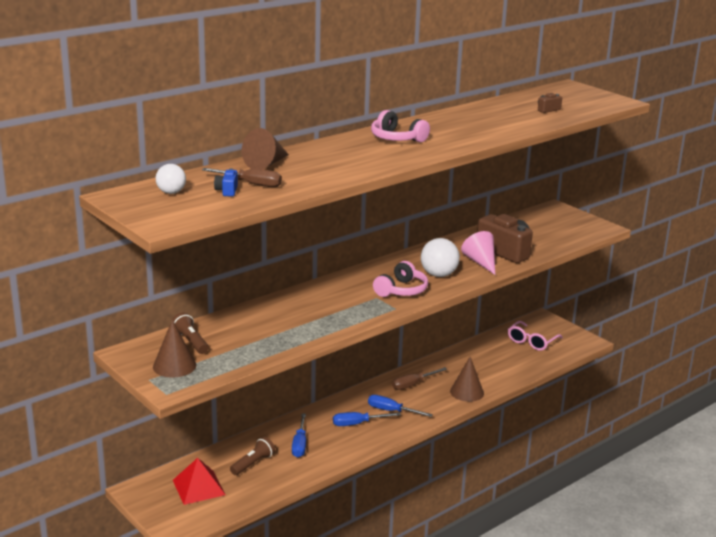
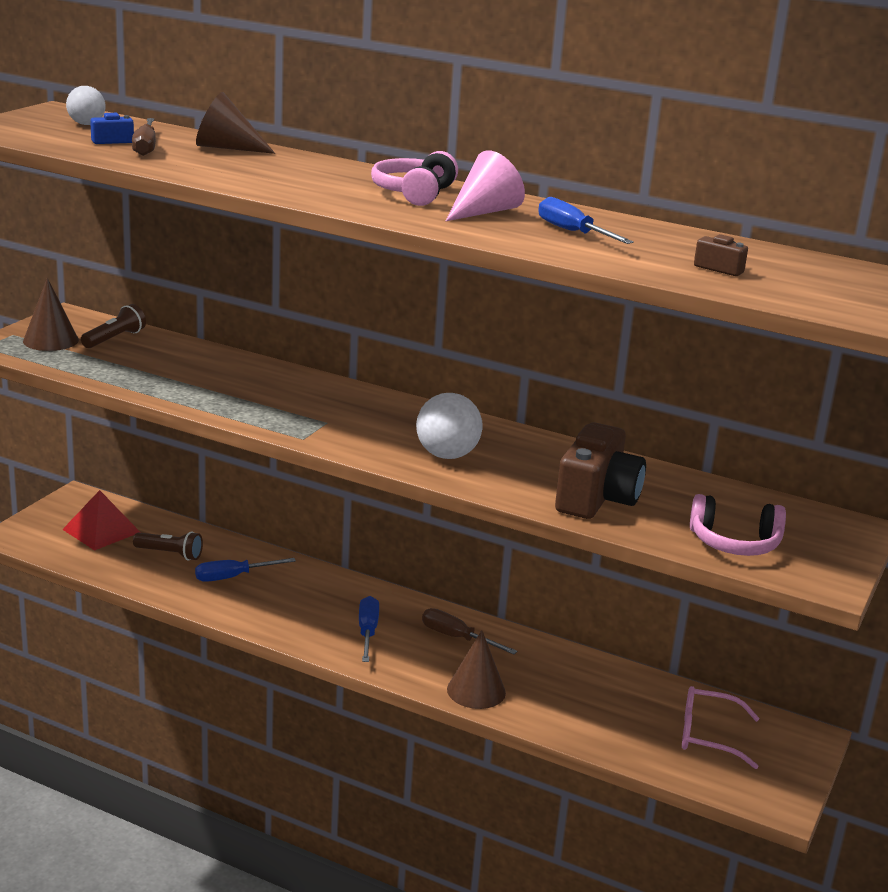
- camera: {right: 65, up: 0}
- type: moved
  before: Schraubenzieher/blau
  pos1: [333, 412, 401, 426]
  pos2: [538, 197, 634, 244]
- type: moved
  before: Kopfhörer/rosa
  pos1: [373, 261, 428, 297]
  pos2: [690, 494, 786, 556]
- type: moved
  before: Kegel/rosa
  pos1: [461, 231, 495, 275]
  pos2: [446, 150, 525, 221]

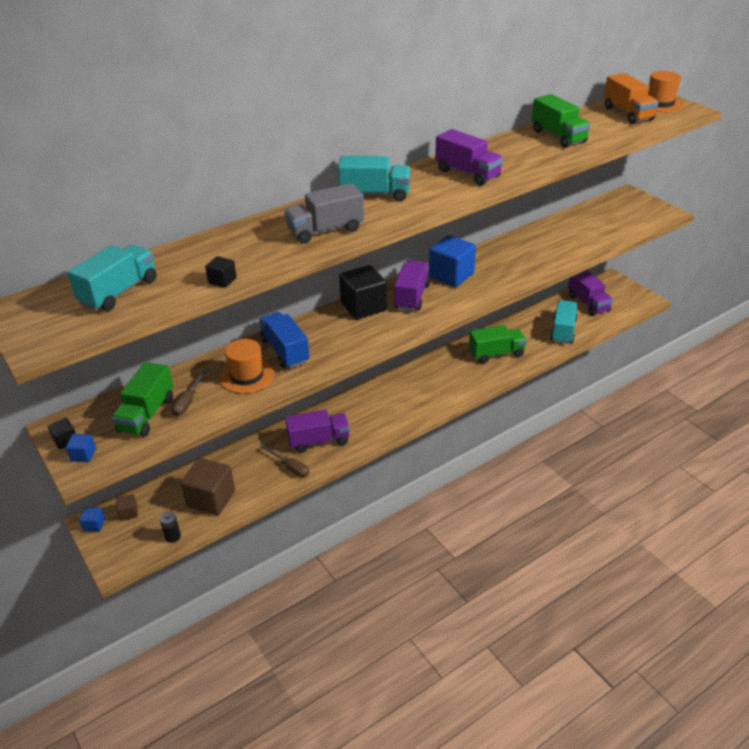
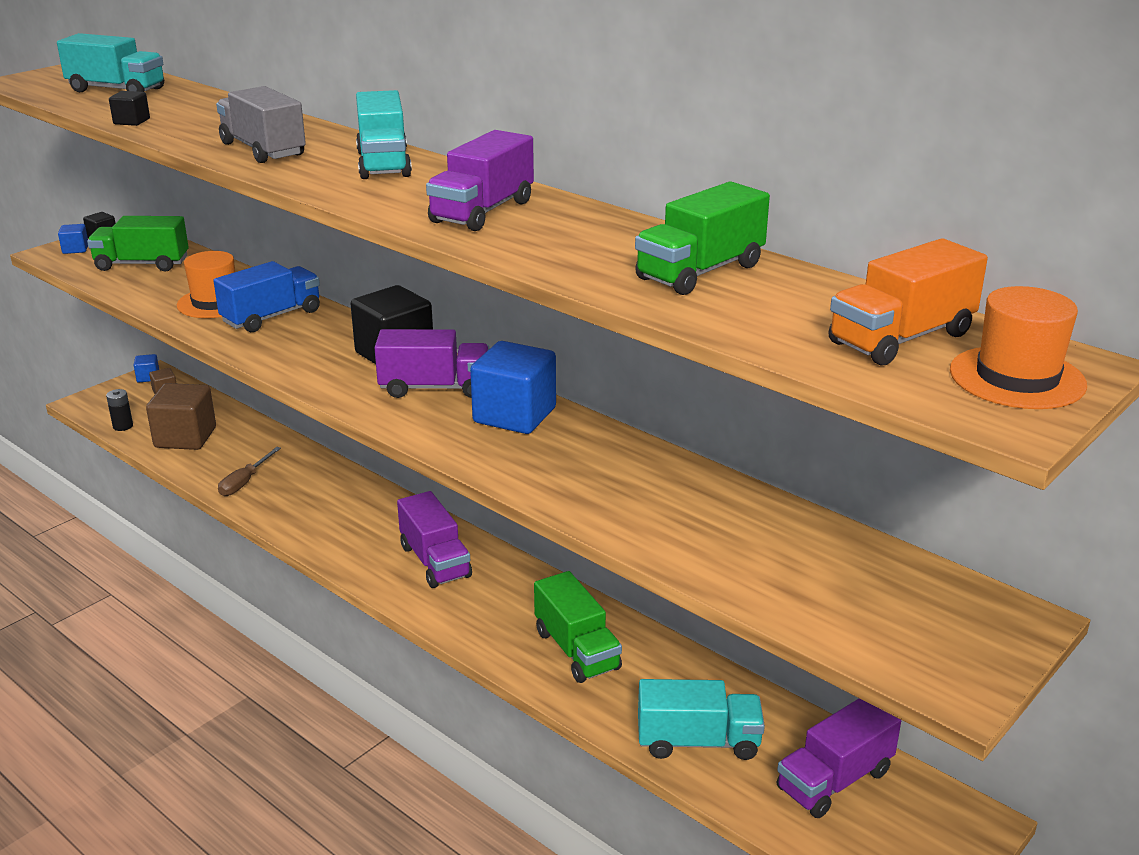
- camera: {right: 75, up: -10}
- type: removed
  before: Schraubenzieher/braun
  pos1: [171, 367, 209, 416]
- type: moved
  before: Lastwagen/lila
  pos1: [285, 409, 350, 453]
  pos2: [397, 491, 472, 588]

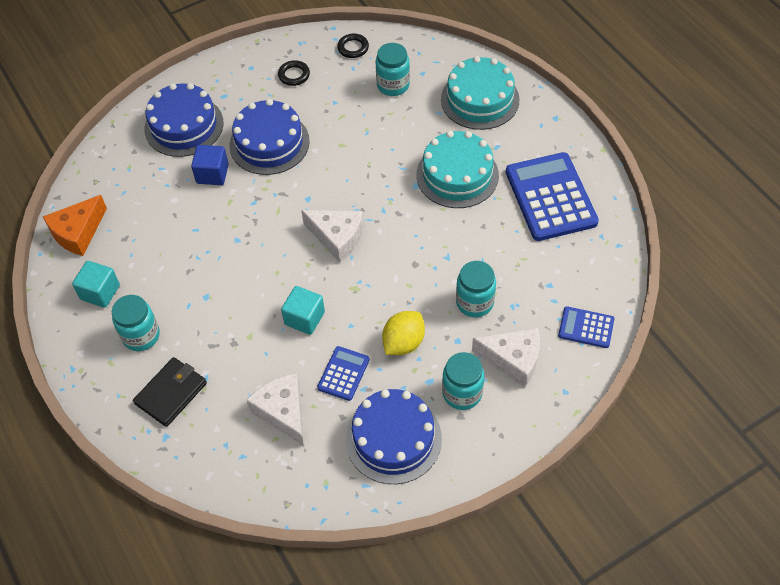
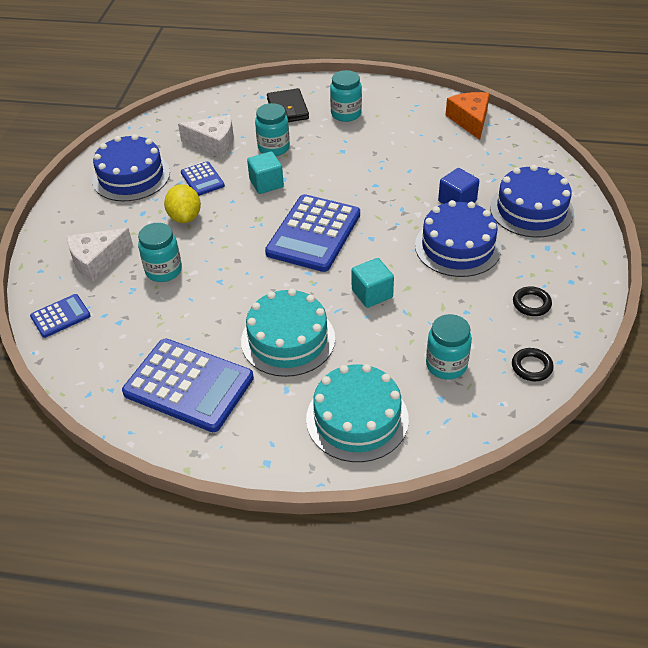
- camera: {right: 130, up: -10}
- type: moved
  before: Kubus/türkis
  pos1: [72, 261, 120, 308]
  pos2: [352, 258, 394, 308]
- type: moved
  before: Einmachglas/türkis
  pos1: [442, 352, 484, 410]
  pos2: [255, 103, 290, 156]
- type: replaced
  before: Käse/weiß
  after: Taschenrechner/blau
  pos1: [301, 210, 364, 262]
  pos2: [265, 194, 360, 272]

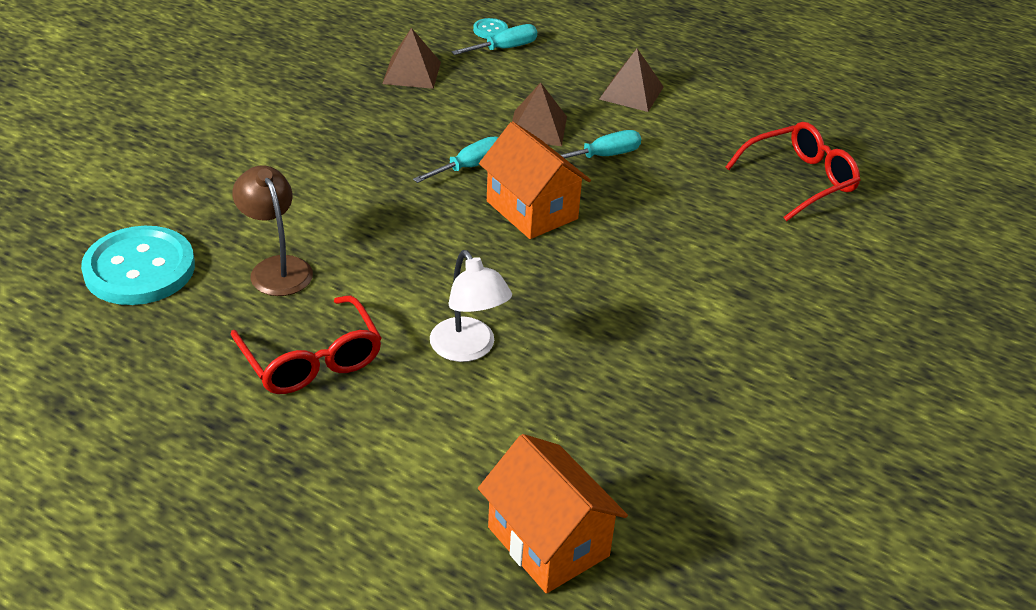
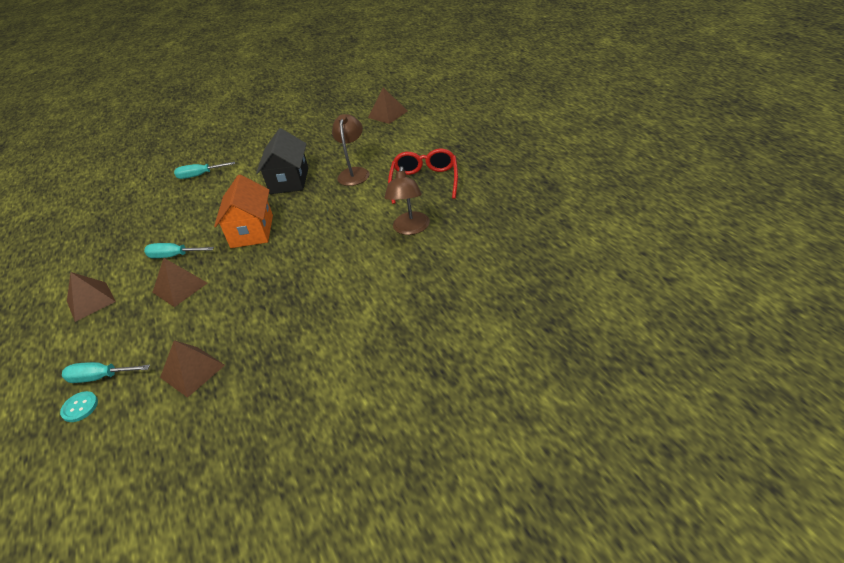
- camera: {right: -140, up: 0}
- type: removed
  before: Knopf/türkis
  pos1: [81, 226, 195, 305]
- type: removed
  before: Brille/rot
  pos1: [725, 122, 860, 221]
- type: added
  after: Haus/schwarz
  pos2: [256, 128, 308, 194]
- type: moved
  before: Schraubenzieher/türkis
  pos1: [413, 136, 498, 183]
  pos2: [174, 162, 235, 179]
- type: replaced
  before: Haus/orange
  after: Pyramide/braun
  pos1: [478, 434, 628, 594]
  pos2: [368, 88, 408, 124]
- type: recoloured
  before: Lampe/weiß
  after: Lampe/braun
  pos1: [430, 250, 512, 362]
  pos2: [332, 114, 369, 186]

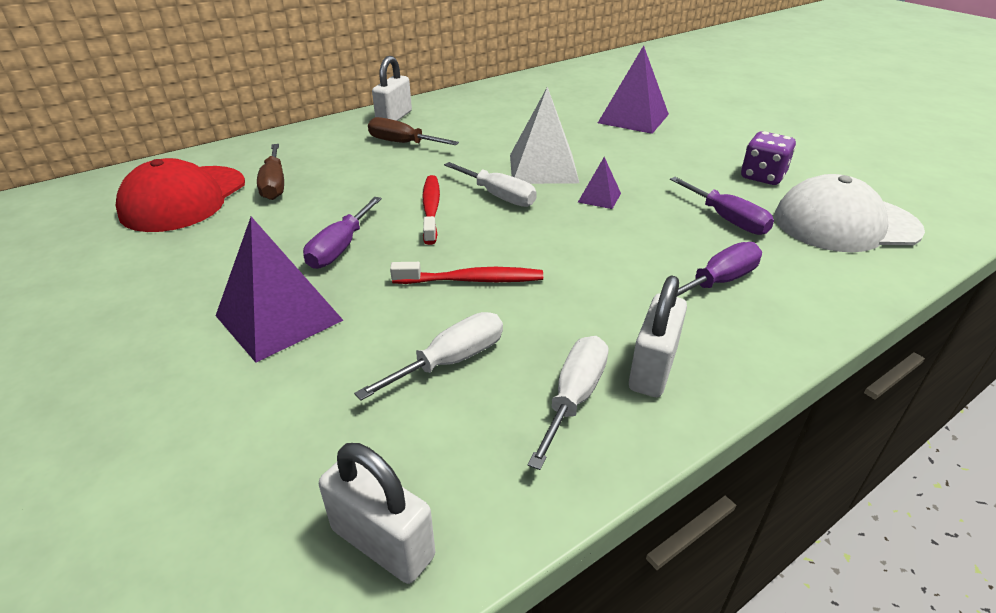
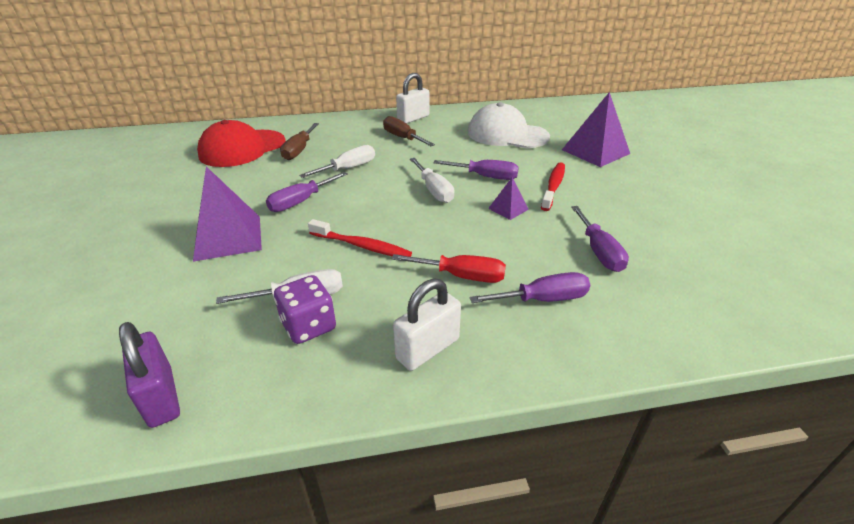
- camera: {right: 25, up: 0}
- type: added
  after: Schraubenzieher/rot
  pos2: [392, 254, 506, 283]
- type: moved
  before: Zahnbürste/rot
  pos1: [423, 175, 440, 245]
  pos2: [541, 163, 565, 211]
- type: moved
  before: Schraubenzieher/weiß
  pos1: [528, 336, 608, 470]
  pos2: [299, 145, 375, 178]
- type: moved
  before: Spielwürfel/lila
  pos1: [741, 131, 796, 185]
  pos2: [274, 275, 336, 344]
- type: moved
  before: Kappe/weiß
  pos1: [774, 174, 925, 252]
  pos2: [467, 102, 550, 148]
- type: replaced
  before: Pyramide/weiß
  after: Schraubenzieher/lila
  pos1: [510, 87, 579, 184]
  pos2: [433, 160, 519, 180]
- type: recoloured
  before: Vorhängeschloss/weiß
  after: Vorhängeschloss/lila
  pos1: [319, 443, 435, 584]
  pos2: [119, 322, 180, 428]

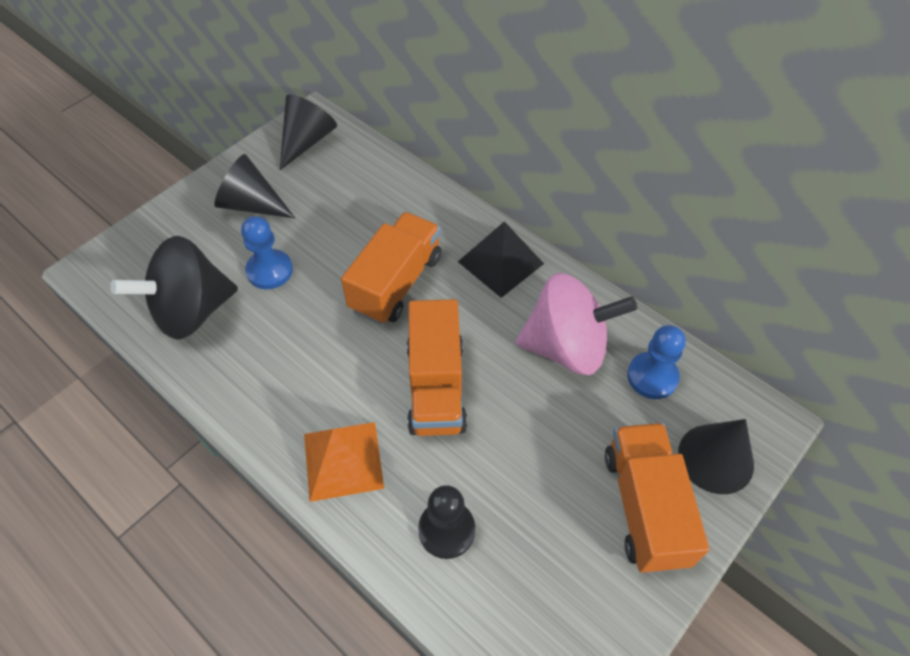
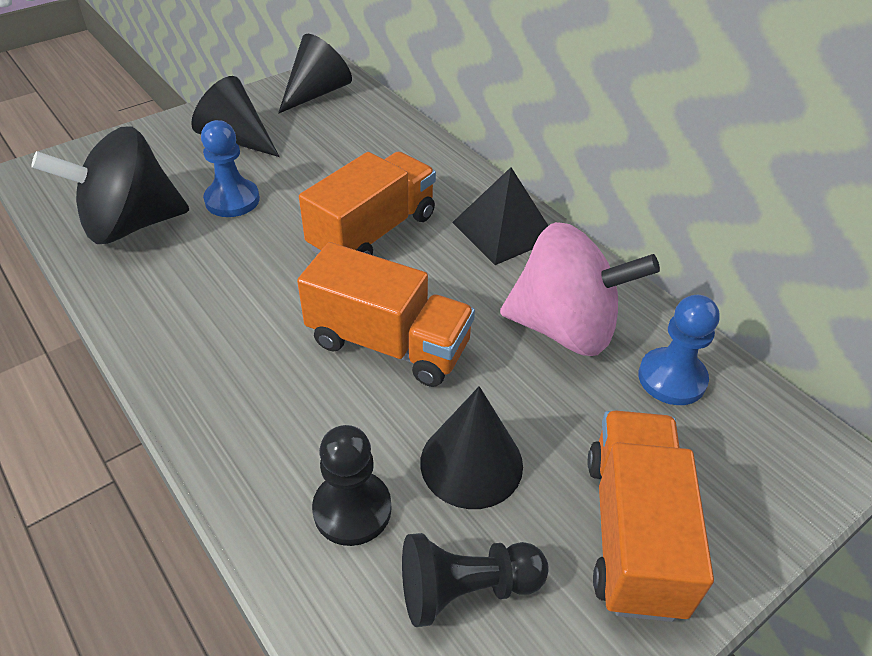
- camera: {right: 10, up: -10}
- type: removed
  before: Pyramide/orange
  pos1: [304, 422, 384, 502]
- type: added
  after: Bauer/schwarz
  pos2: [402, 533, 549, 627]
- type: moved
  before: Kegel/schwarz
  pos1: [678, 419, 754, 494]
  pos2: [420, 386, 523, 509]
- type: turned
  before: Lastwagen/orange
  pos1: [407, 299, 467, 436]
  pos2: [297, 242, 475, 387]
  turn: -75

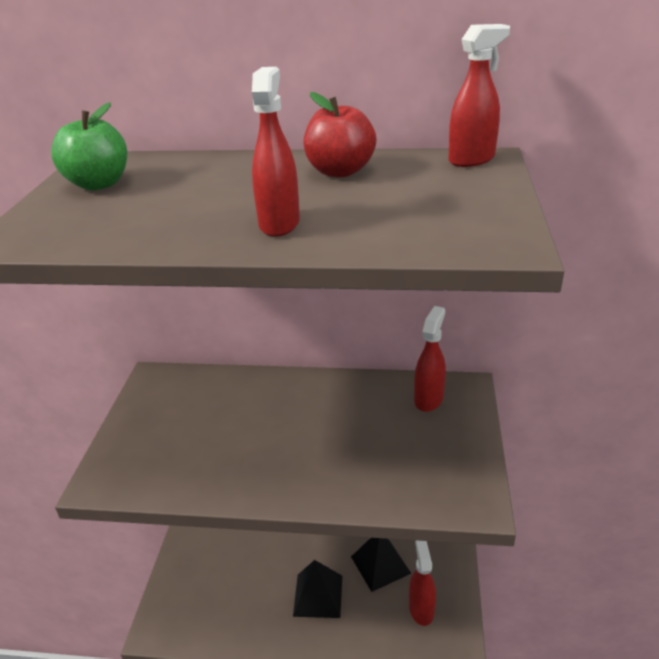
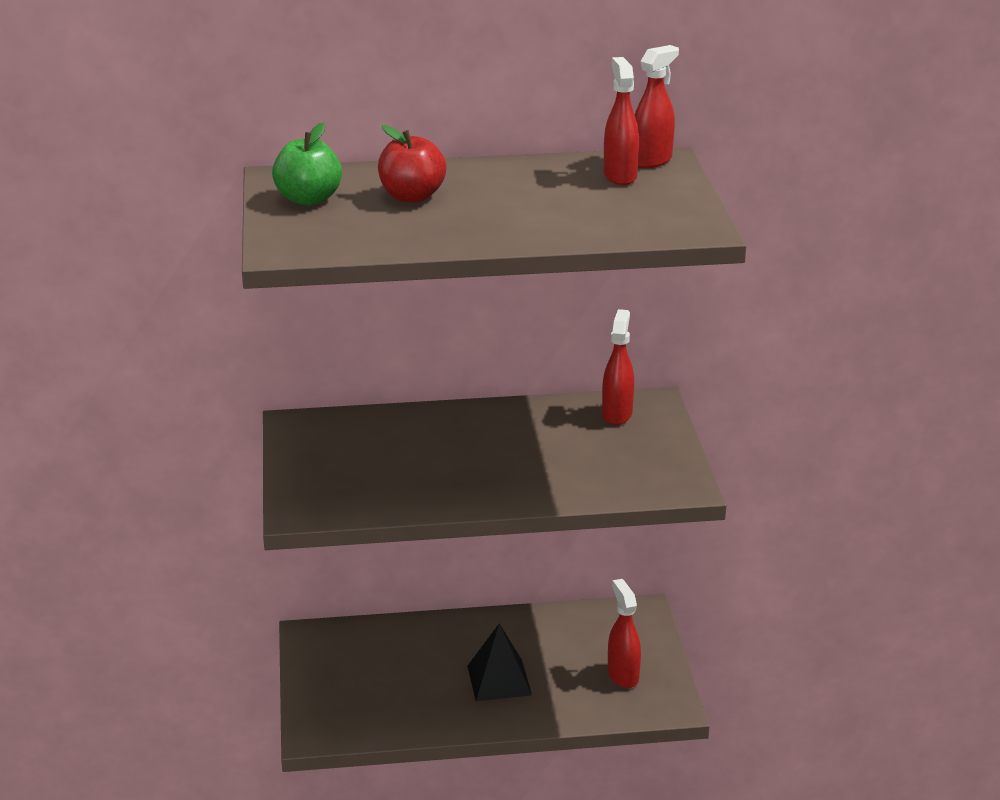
- camera: {right: -15, up: -5}
- type: removed
  before: Pyramide/schwarz
  pos1: [351, 538, 411, 592]
- type: moved
  before: Sprühflasche/rot
  pos1: [252, 67, 300, 237]
  pos2: [604, 57, 639, 185]
- type: moved
  before: Apfel/rot
  pos1: [303, 92, 377, 177]
  pos2: [378, 125, 447, 203]

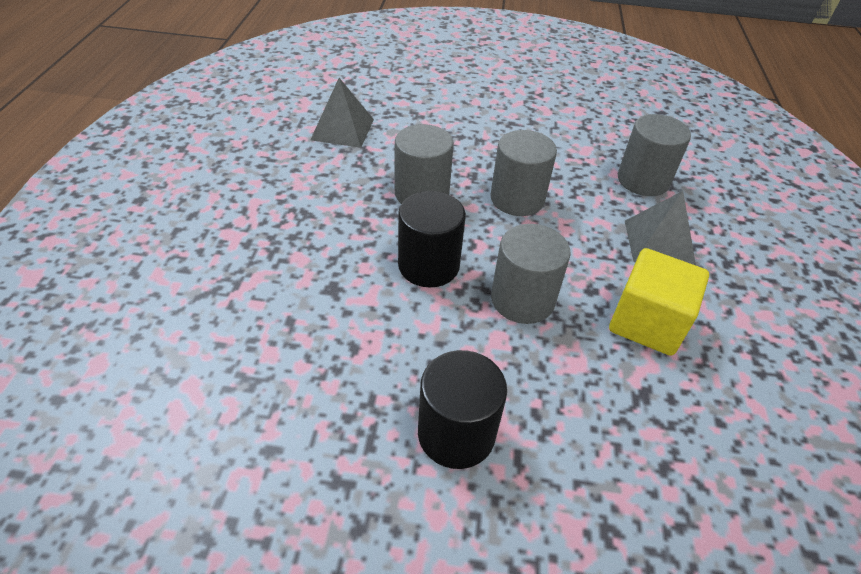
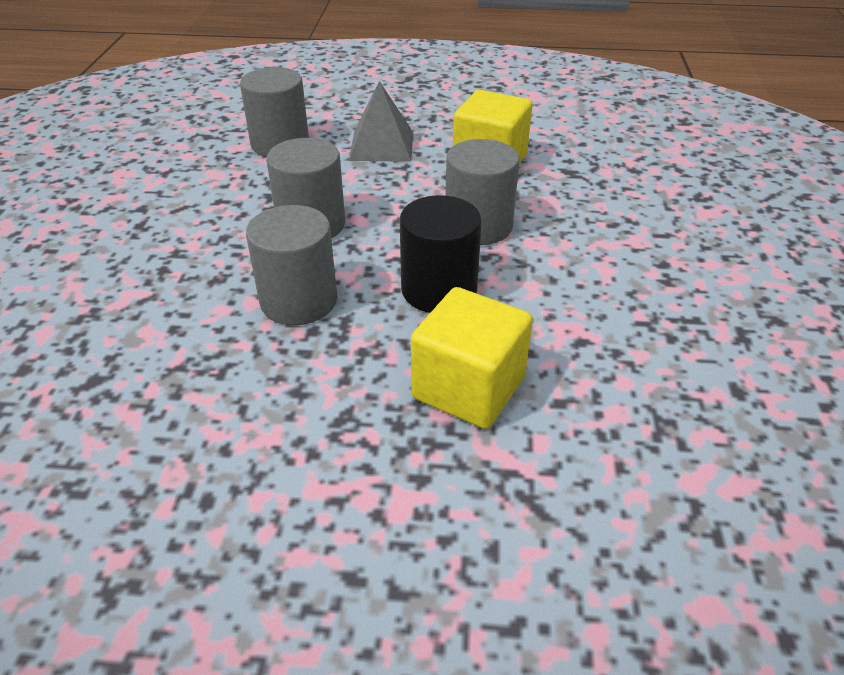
- camera: {right: -90, up: -5}
- type: removed
  before: Pyramide/grau
  pos1: [310, 78, 374, 148]
- type: removed
  before: Vollzylinder/schwarz
  pos1: [418, 350, 507, 469]
- type: added
  after: Kubus/gelb
  pos2: [411, 287, 533, 429]

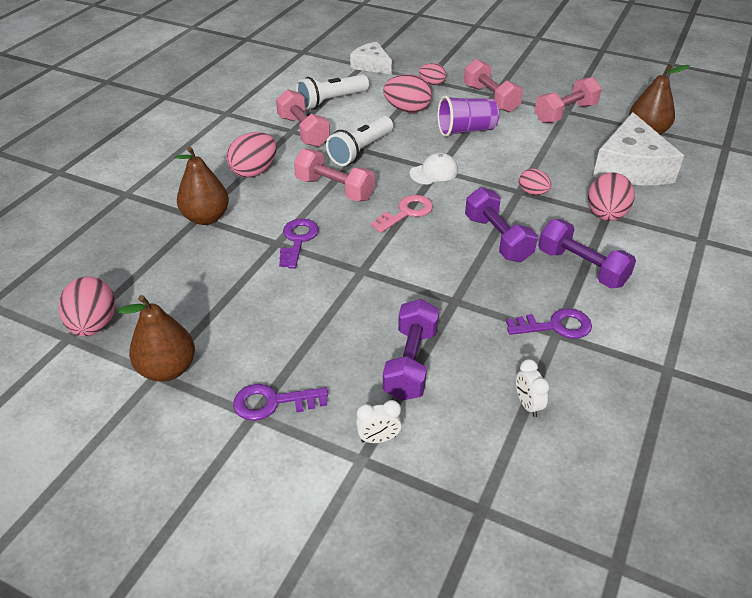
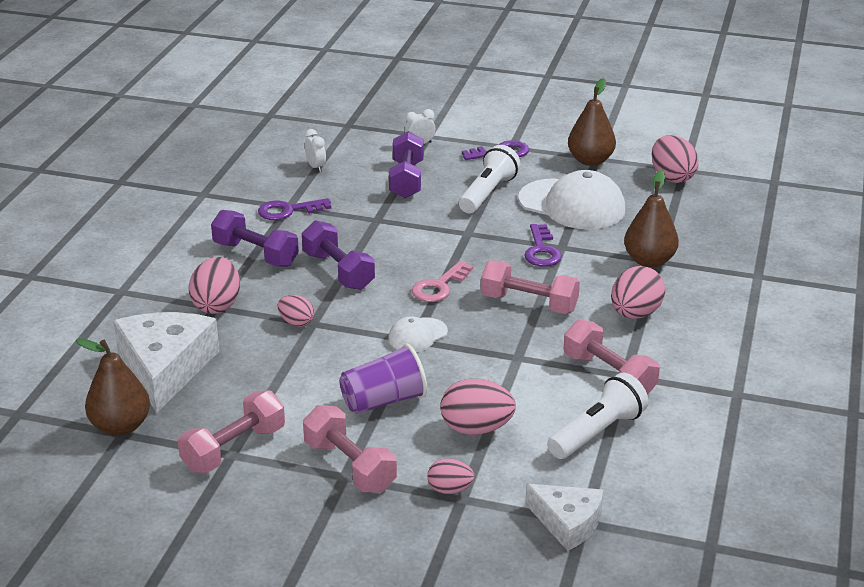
- camera: {right: 170, up: -10}
- type: added
  after: Kappe/weiß
  pos2: [518, 170, 625, 230]
- type: moved
  before: Taschenlampe/weiß
  pos1: [326, 116, 393, 166]
  pos2: [459, 145, 521, 213]

